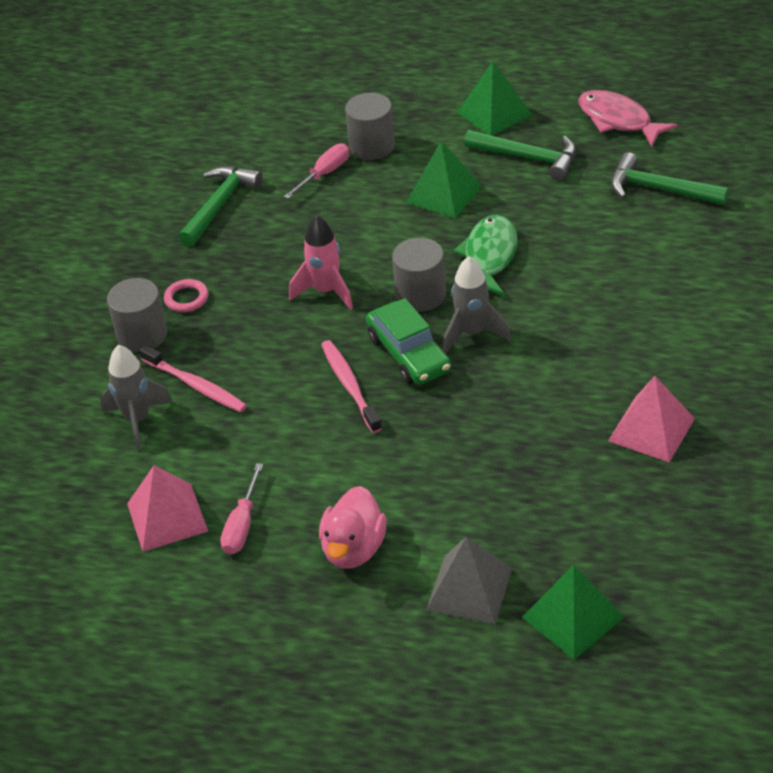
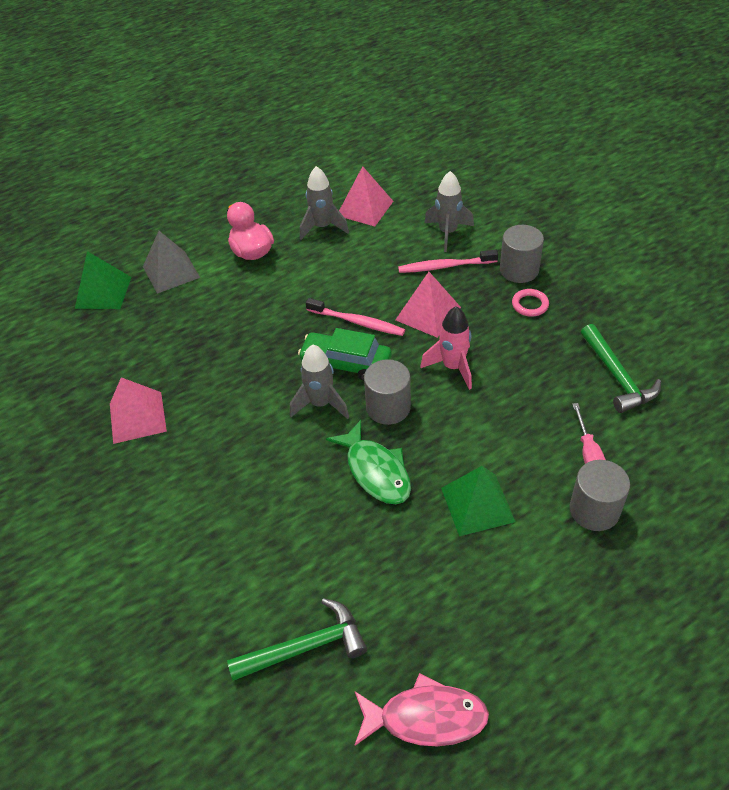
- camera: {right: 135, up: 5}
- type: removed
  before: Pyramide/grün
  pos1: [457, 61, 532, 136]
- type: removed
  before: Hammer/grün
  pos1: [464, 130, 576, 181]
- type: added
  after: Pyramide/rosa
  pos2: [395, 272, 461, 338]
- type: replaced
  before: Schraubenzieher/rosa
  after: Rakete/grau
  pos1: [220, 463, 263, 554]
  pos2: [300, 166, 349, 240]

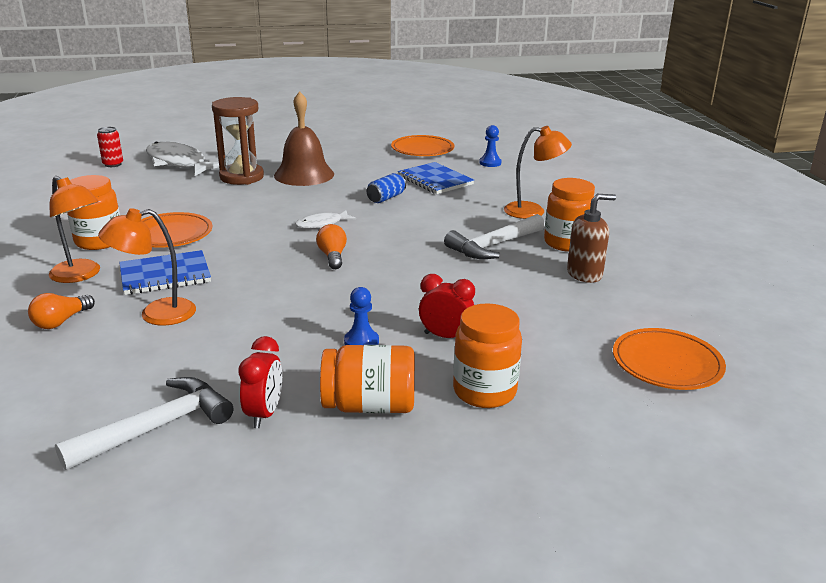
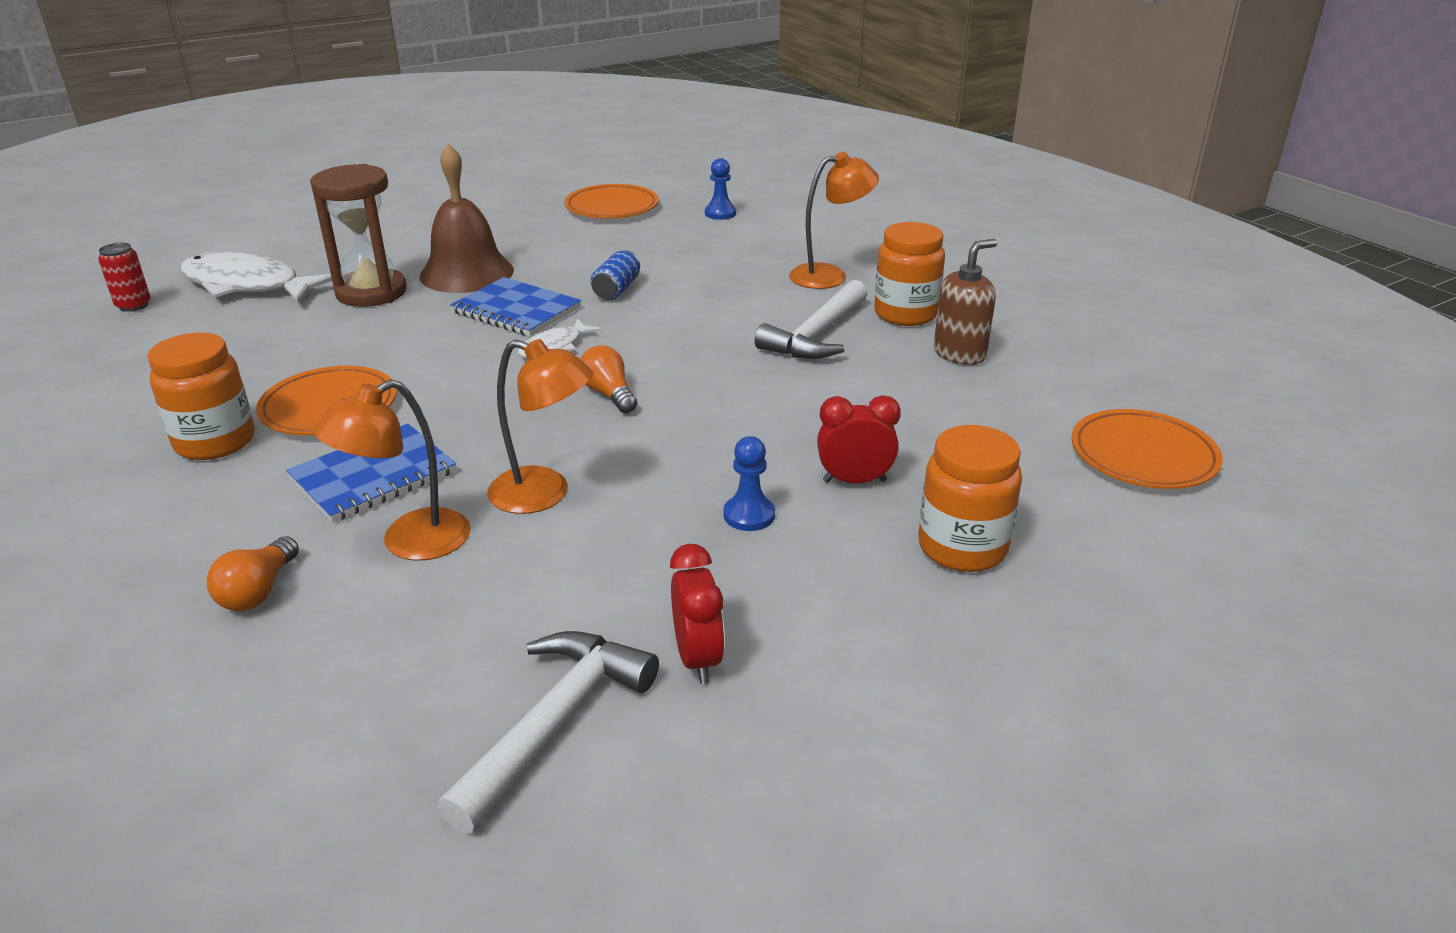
- camera: {right: -20, up: 5}
- type: removed
  before: Einmachglas/orange
  pos1: [320, 345, 415, 413]
- type: moved
  before: Lampe/orange
  pos1: [49, 176, 100, 283]
  pos2: [487, 339, 593, 514]
- type: moved
  before: Notizbuch/blau
  pos1: [398, 162, 474, 194]
  pos2: [450, 277, 581, 336]

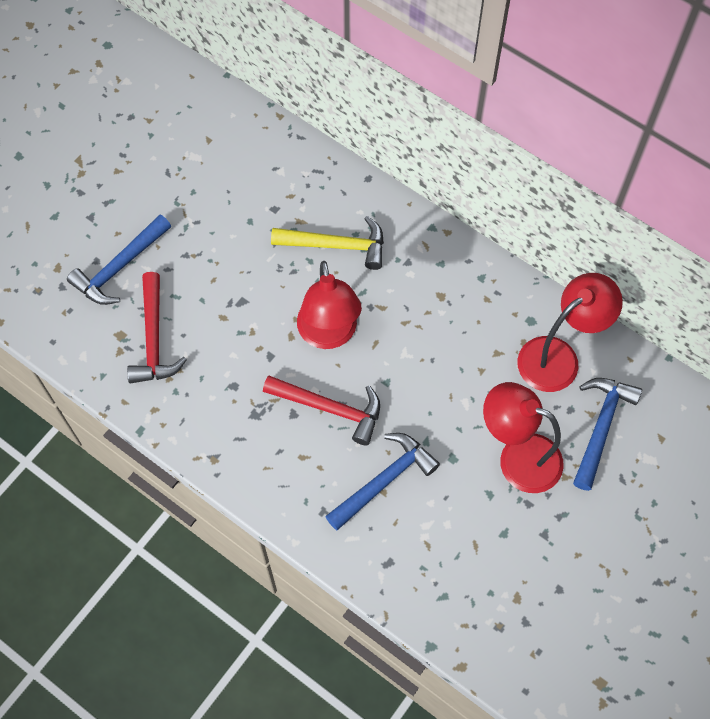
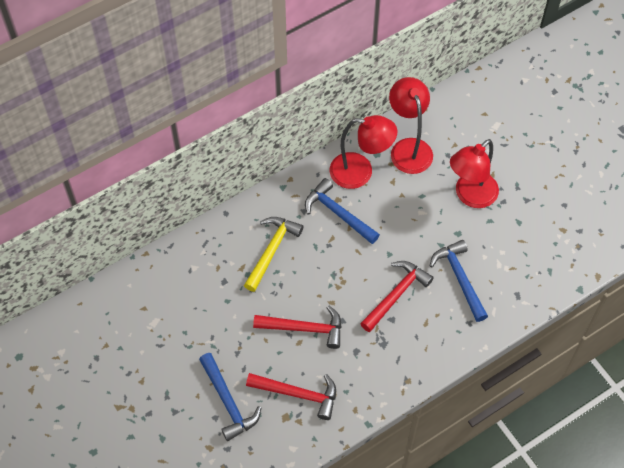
- camera: {right: -70, up: -5}
- type: added
  after: Hammer/rot
  pos2: [253, 306, 342, 349]
- type: moved
  before: Lampe/rot
  pos1: [297, 261, 362, 349]
  pos2: [330, 115, 397, 189]
- type: moved
  before: Hammer/blau
  pos1: [573, 378, 642, 491]
  pos2: [305, 178, 380, 244]

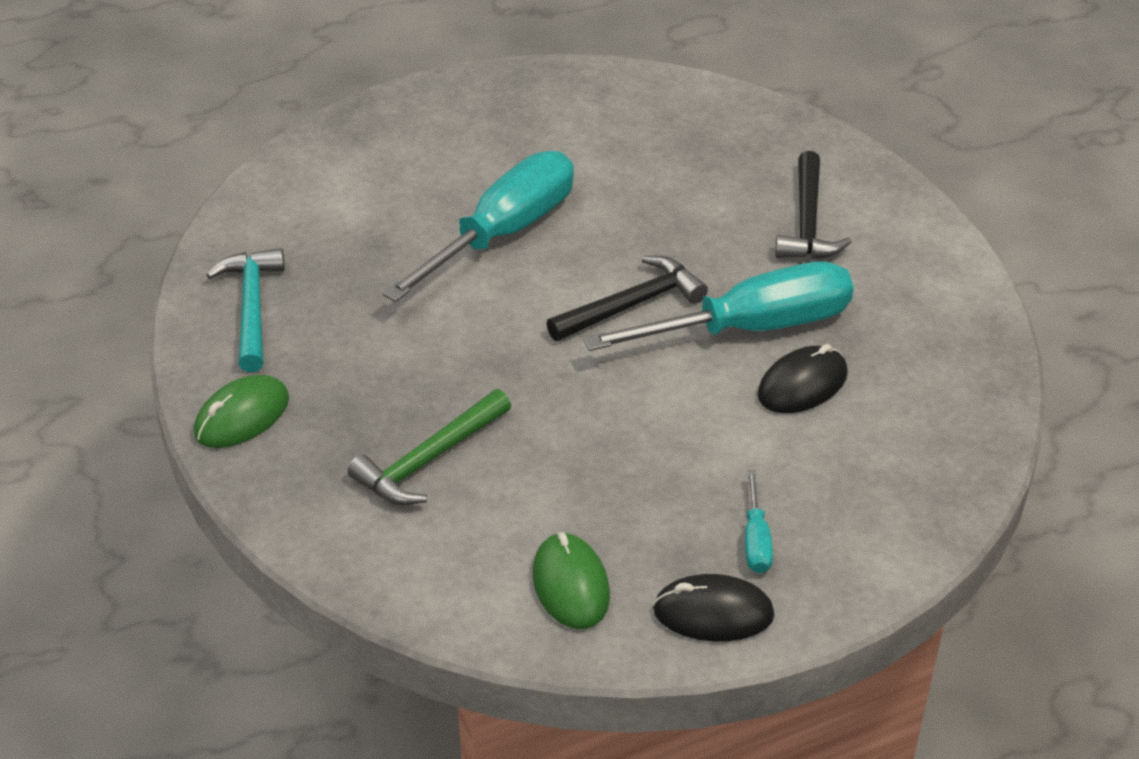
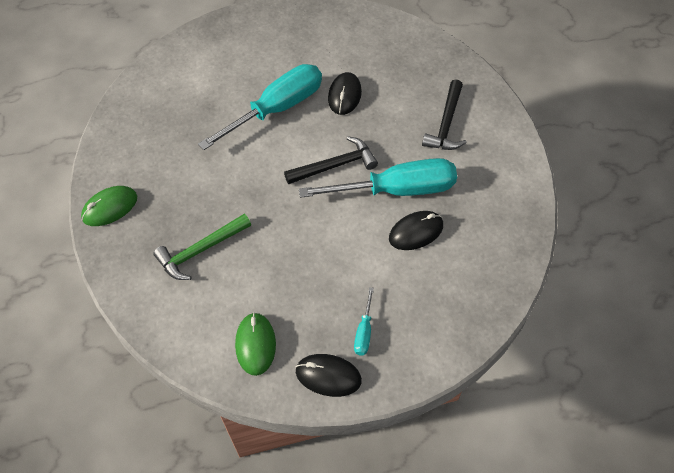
- camera: {right: 10, up: 15}
- type: removed
  before: Hammer/türkis
  pos1: [207, 248, 285, 372]
- type: added
  after: Computermaus/schwarz
  pos2: [328, 72, 362, 115]

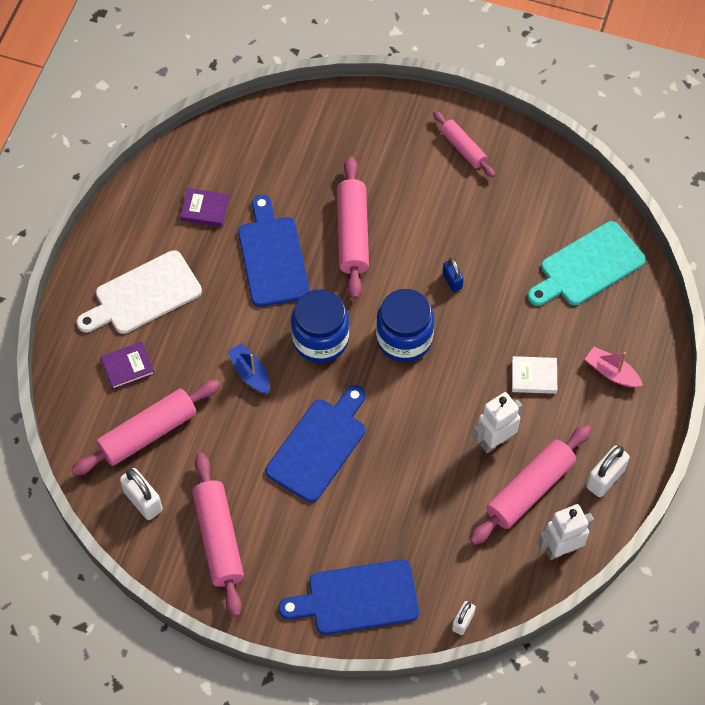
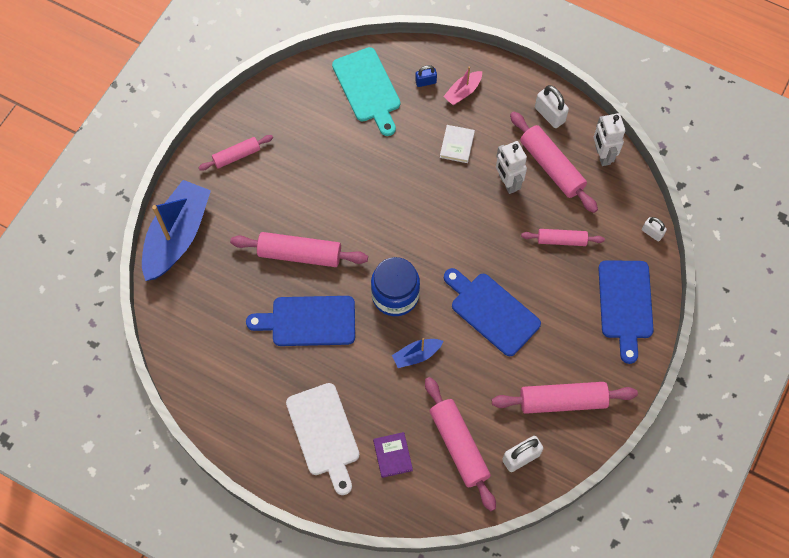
- camera: {right: -80, up: 5}
- type: removed
  before: Buch/lila
  pos1: [180, 188, 229, 227]
- type: removed
  before: Einmachglas/blau
  pos1: [376, 289, 434, 362]
- type: added
  after: Boot/blau
  pos2: [142, 180, 211, 281]
- type: added
  after: Nudelholz/rosa
  pos2: [521, 229, 605, 246]
- type: moved
  before: Vorhängeschloss/blau
  pos1: [443, 258, 464, 292]
  pos2: [415, 65, 437, 87]

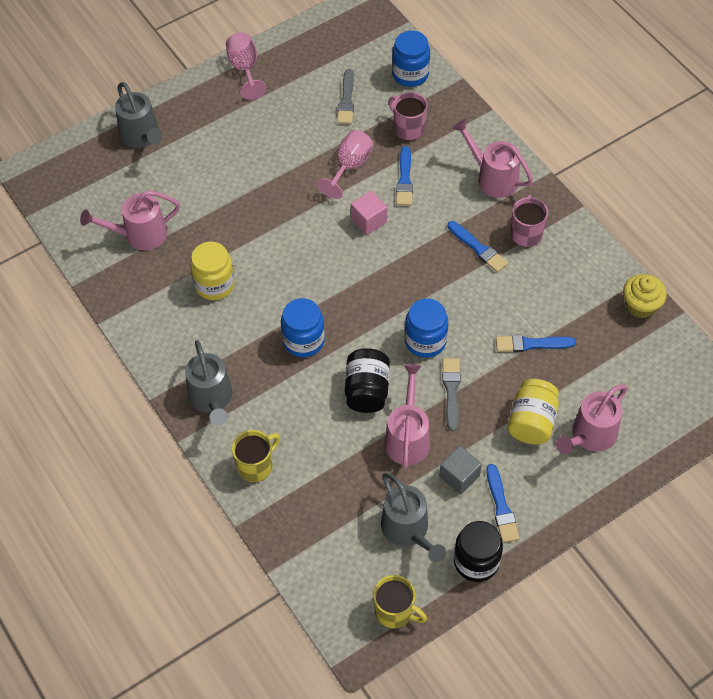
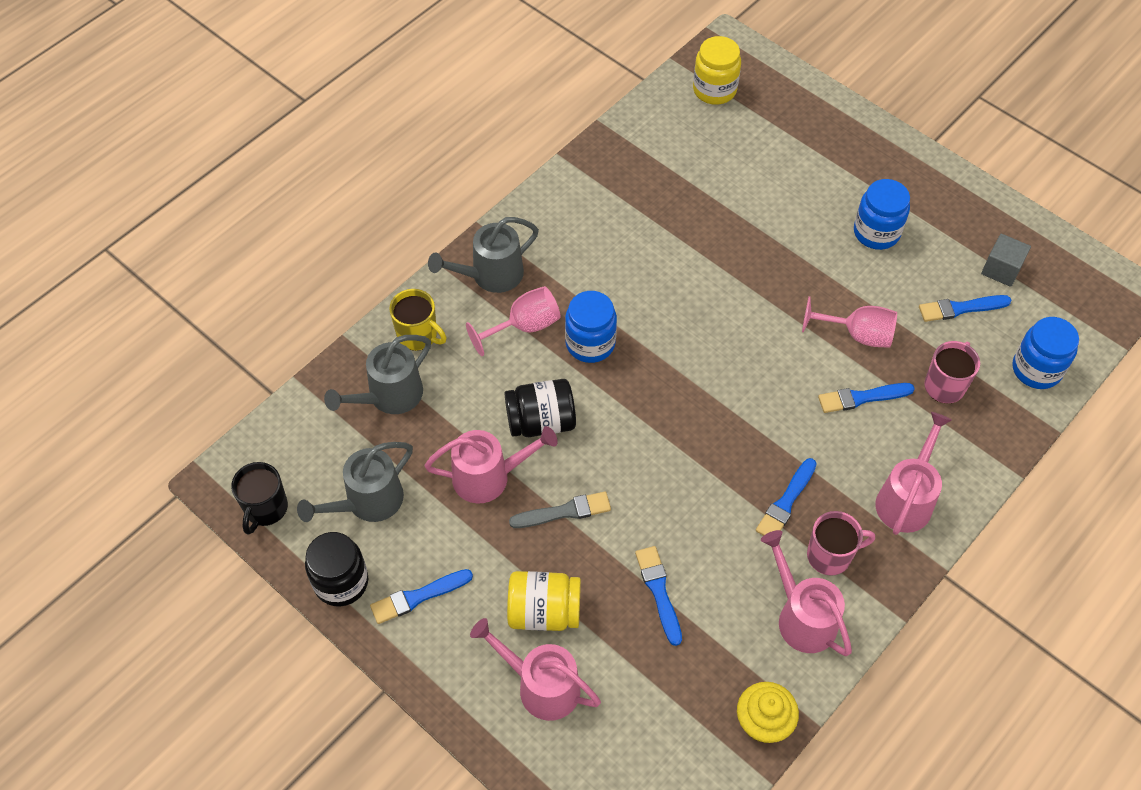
- camera: {right: 75, up: 0}
- type: removed
  before: Kubus/rosa
  pos1: [351, 191, 387, 235]
- type: moved
  before: Gießkanne/rosa
  pos1: [80, 190, 180, 250]
  pos2: [761, 530, 852, 656]
- type: moved
  before: Gießkanne/grau
  pos1: [115, 82, 163, 148]
  pos2: [324, 335, 431, 414]
- type: moved
  before: Einmachglas/gelb
  pos1: [190, 242, 235, 300]
  pos2: [693, 36, 741, 105]
- type: moved
  before: Kelch/rosa
  pos1: [226, 33, 267, 100]
  pos2: [466, 286, 560, 356]
- type: moved
  before: Einmachglas/blau
  pos1: [405, 298, 448, 358]
  pos2: [854, 179, 910, 250]
- type: moved
  before: Kubus/grau
  pos1: [439, 446, 482, 495]
  pos2: [981, 234, 1031, 287]
- type: recoloured
  before: Pinsel/grau
  after: Pinsel/blau
  pos1: [337, 69, 354, 124]
  pos2: [919, 295, 1012, 322]
- type: recoloured
  before: Tasse/gelb
  after: Tasse/schwarz
  pos1: [373, 575, 427, 629]
  pos2: [231, 462, 288, 535]

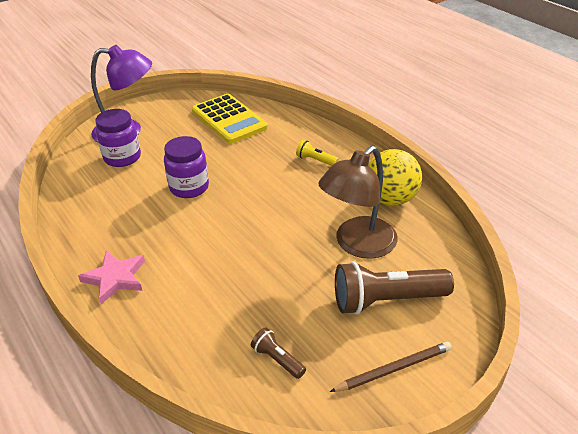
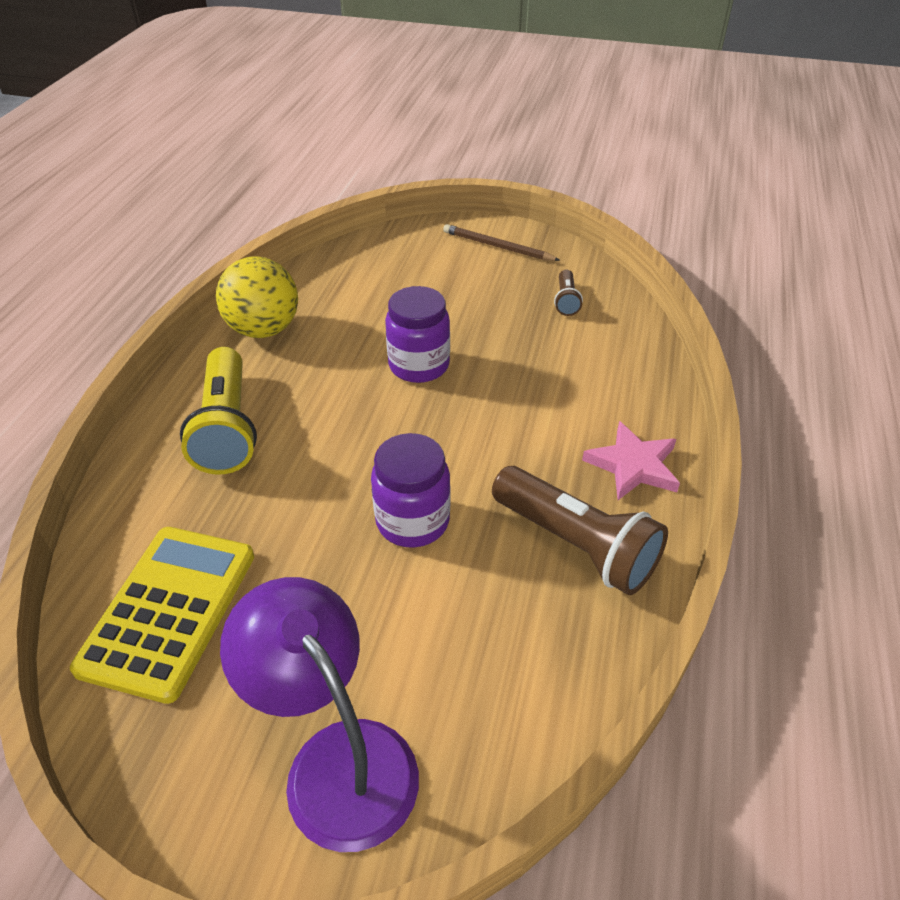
- camera: {right: -130, up: 5}
- type: removed
  before: Lampe/braun
  pos1: [318, 146, 398, 259]
- type: moved
  before: Einmachglas/lila
  pos1: [95, 109, 141, 167]
  pos2: [385, 286, 450, 383]
- type: moved
  before: Taschenlampe/braun
  pos1: [335, 261, 454, 315]
  pos2: [492, 466, 668, 595]
- type: resized
  before: Taschenlampe/gelb
  pos1: [296, 140, 339, 166]
  pos2: [180, 347, 257, 475]
  scale: 2.09

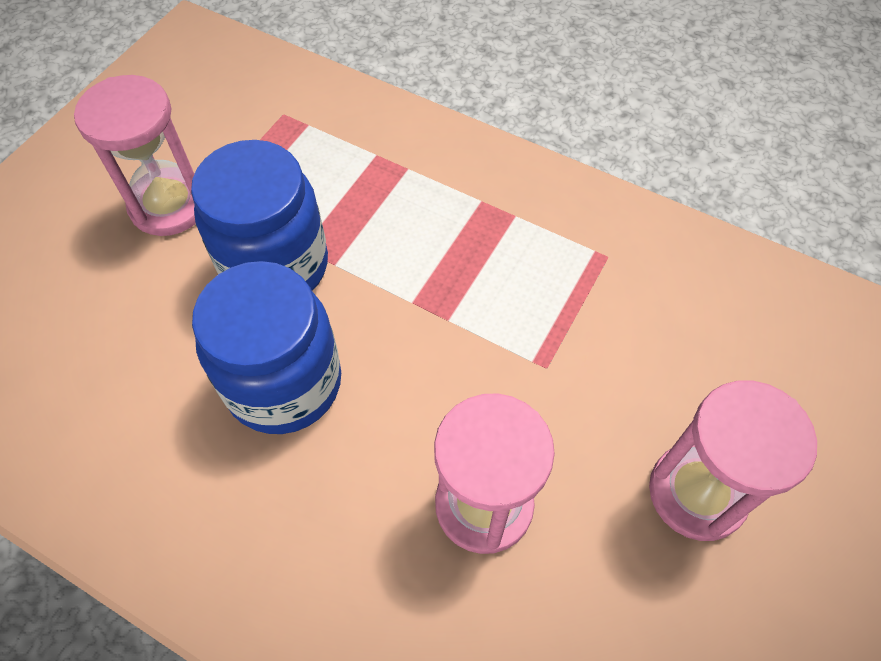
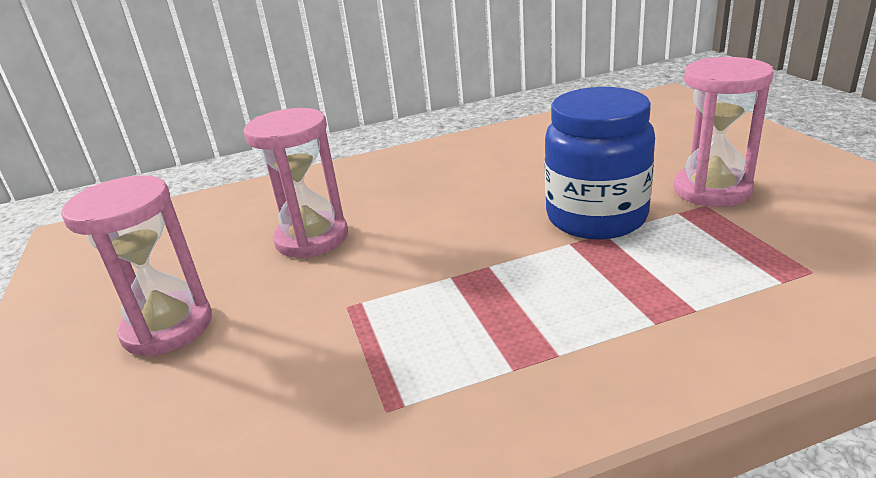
- camera: {right: 135, up: -30}
- type: removed
  before: Einmachglas/blau
  pos1: [192, 261, 341, 434]

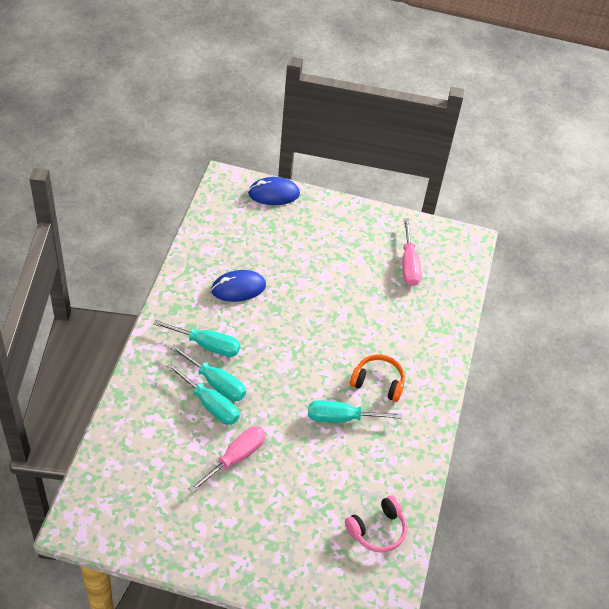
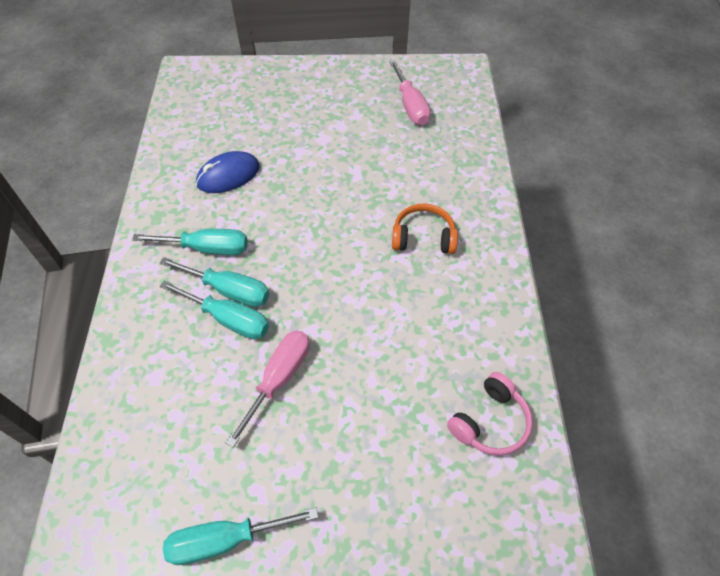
- camera: {right: -10, up: 5}
- type: removed
  before: Computermaus/blau
  pos1: [248, 177, 300, 205]
- type: moved
  before: Schraubenzieher/türkis
  pos1: [308, 400, 402, 423]
  pos2: [163, 508, 319, 565]

